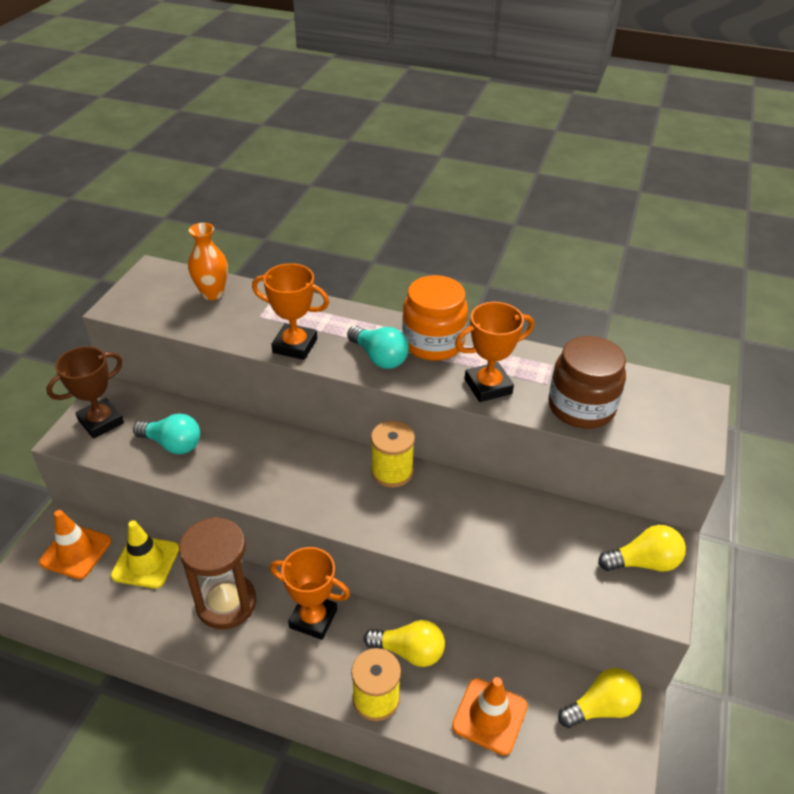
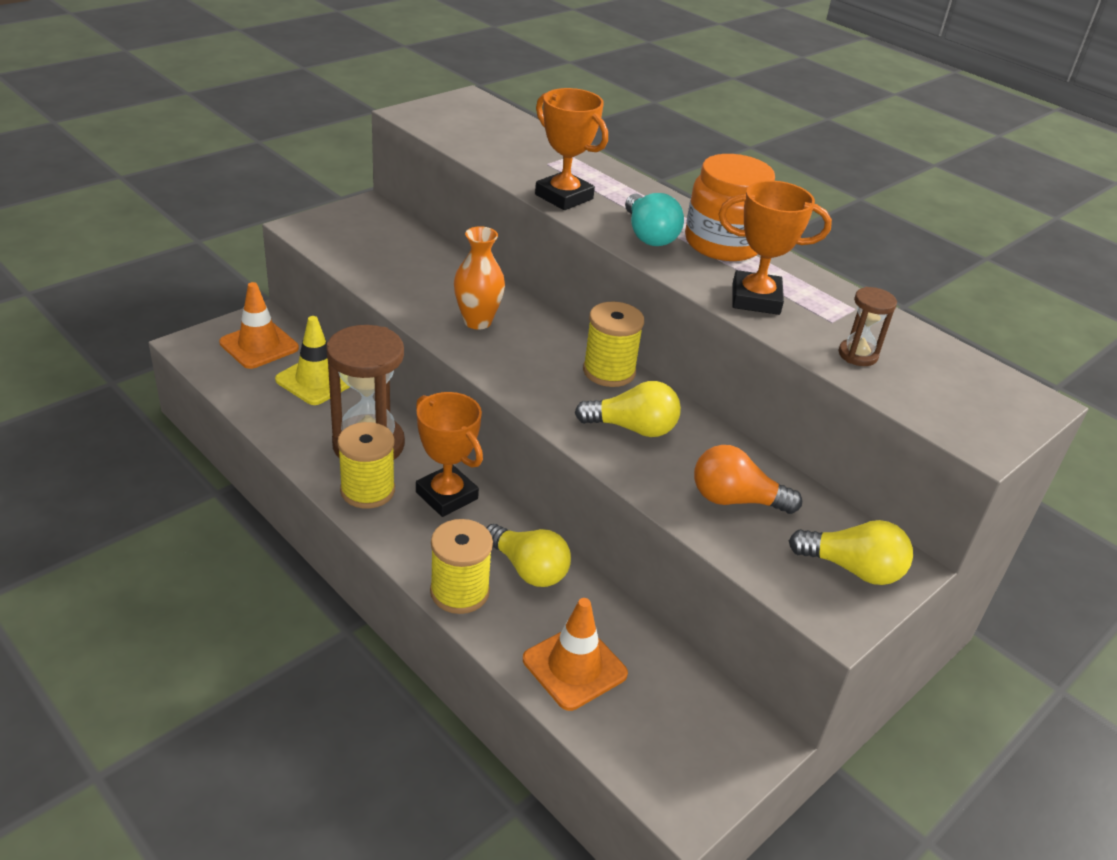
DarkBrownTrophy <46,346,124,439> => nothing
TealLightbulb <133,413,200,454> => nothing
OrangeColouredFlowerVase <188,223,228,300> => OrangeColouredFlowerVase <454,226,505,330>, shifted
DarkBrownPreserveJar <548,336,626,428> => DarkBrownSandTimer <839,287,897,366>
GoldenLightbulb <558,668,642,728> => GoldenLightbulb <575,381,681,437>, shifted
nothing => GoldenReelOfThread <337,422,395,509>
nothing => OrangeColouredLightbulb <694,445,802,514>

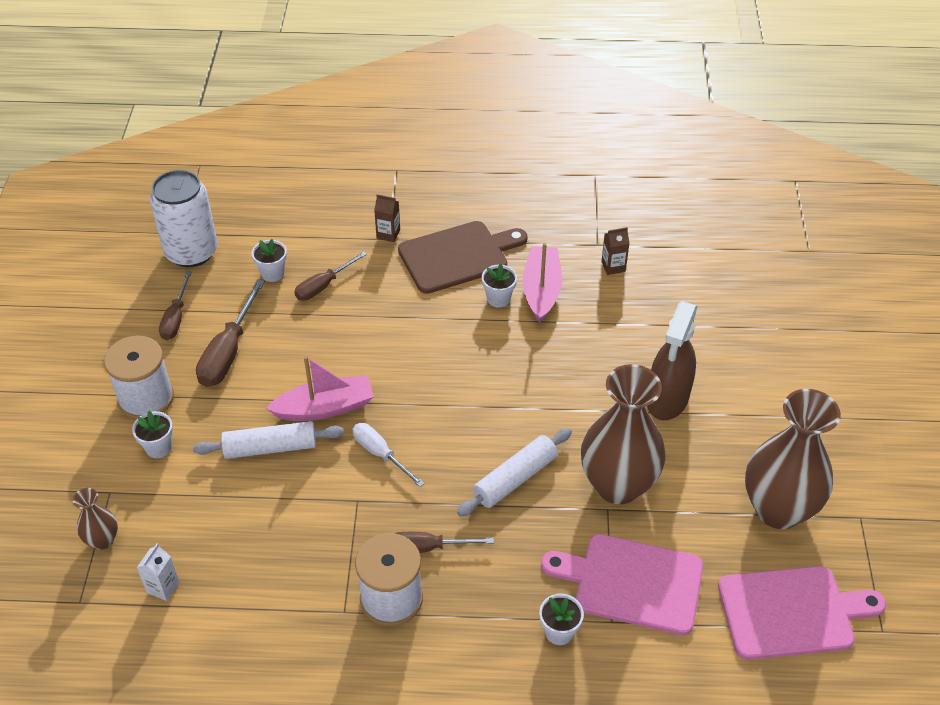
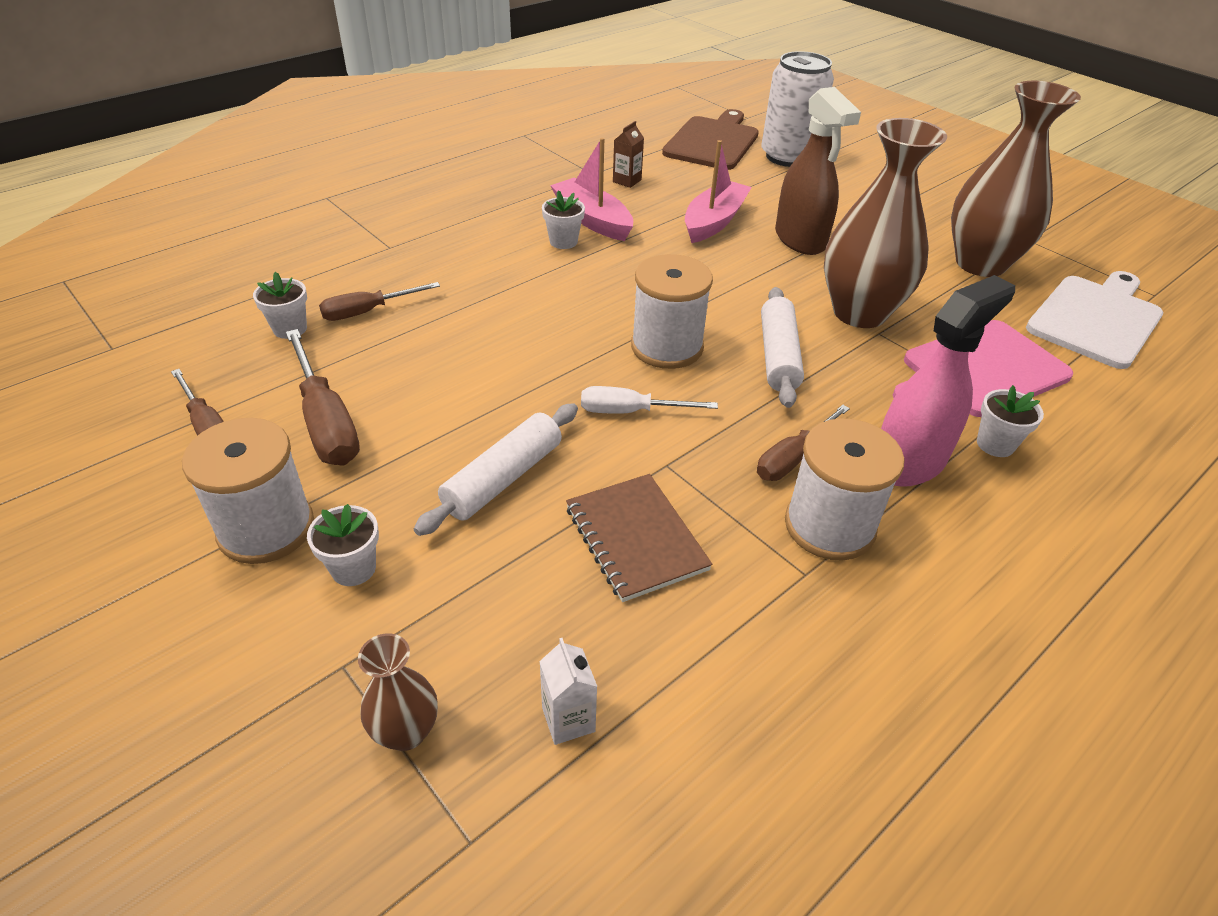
SnowWhiteCan <150,170,218,267> => SnowWhiteCan <762,51,834,167>, shifted
RosePinkToyBoat <266,356,374,421> => RosePinkToyBoat <685,140,752,243>, shifted
DarkBrownFlatScrewdriver <294,251,367,301> => DarkBrownFlatScrewdriver <319,282,440,321>, 60 degrees clockwise
DarkBrownJuiceCarton <374,194,400,242> => nothing
DarkBrownBreadBoard <398,221,528,294> => DarkBrownBreadBoard <662,109,759,170>, shifted
RosePinkBreadBoard <718,566,886,660> => SnowWhiteBreadBoard <1026,271,1163,369>
nothing => DarkBrownExerciseBook <566,474,712,602>
nothing => SnowWhiteReelOfThread <631,254,713,369>
nothing => RosePinkSprayCleaner <881,275,1015,487>

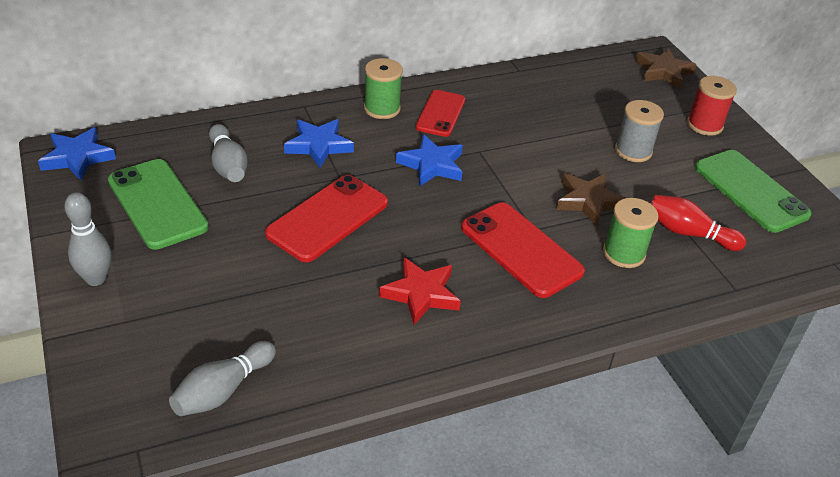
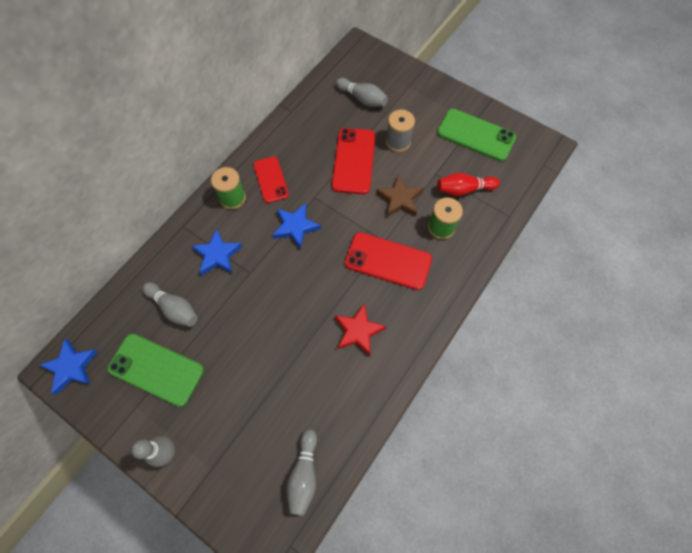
RedSmartphone <265,175,388,262> => RedSmartphone <332,128,375,194>, shifted
DarkBrownStarShape <635,48,697,89> => nothing
RedReelOfThread <687,76,737,136> => nothing
nothing => GrayBowlingPin <336,78,388,107>

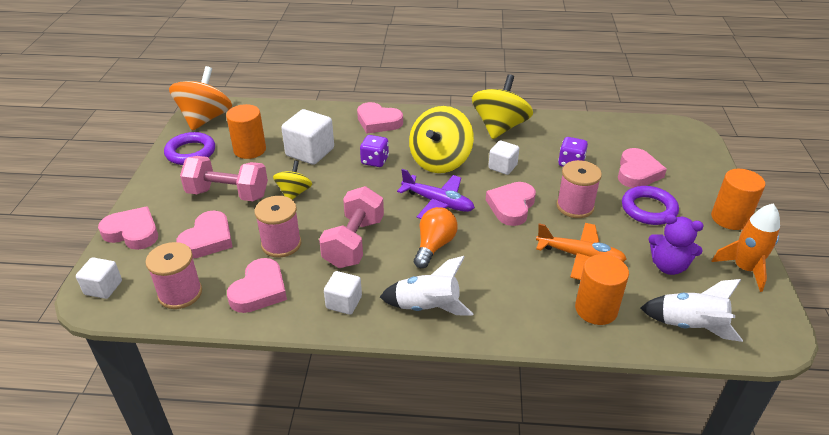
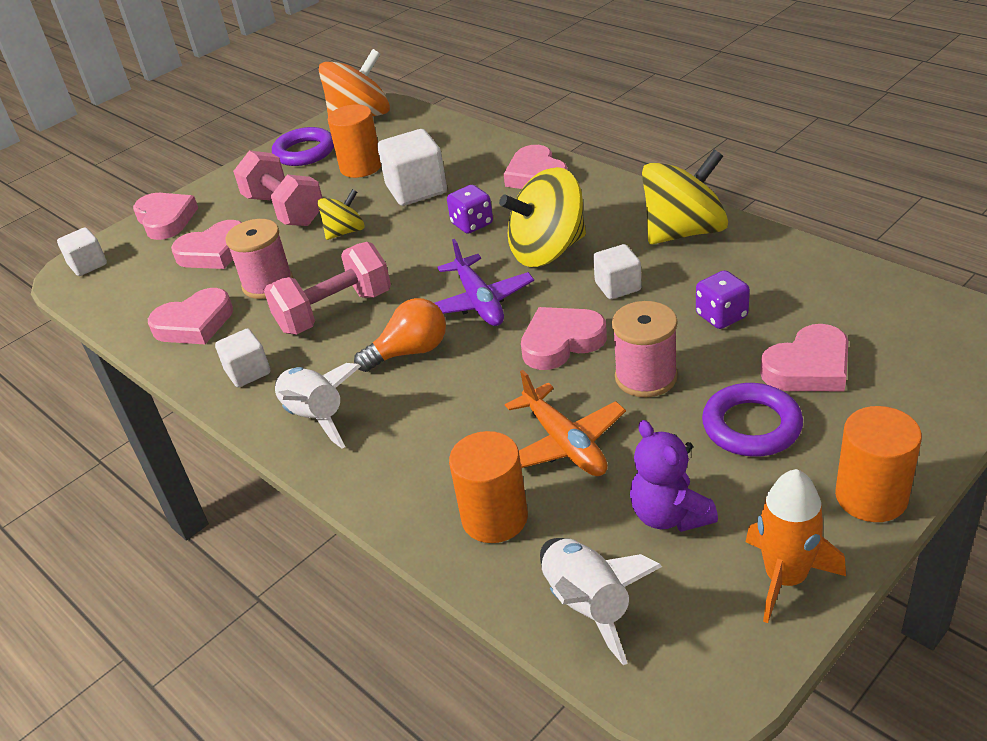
RosePinkReelOfThread <146,242,202,309> => nothing

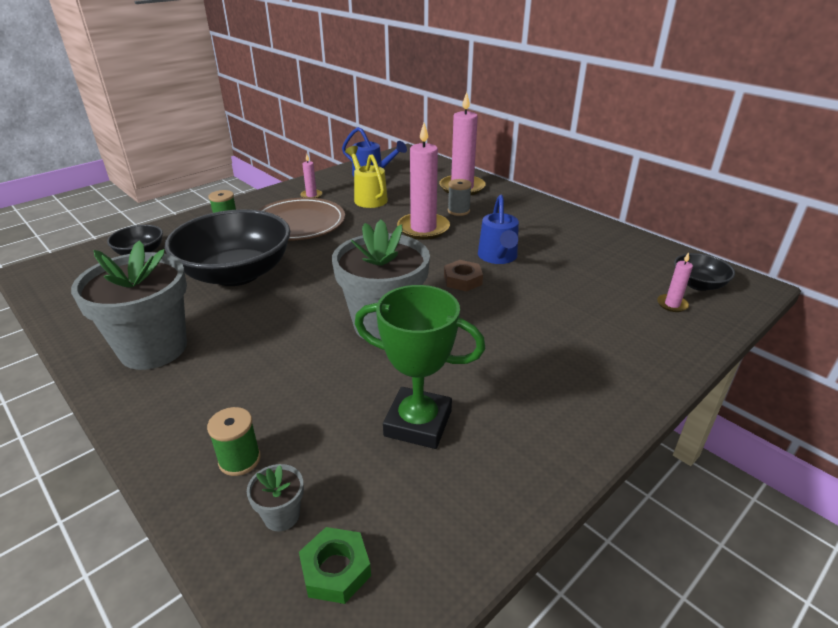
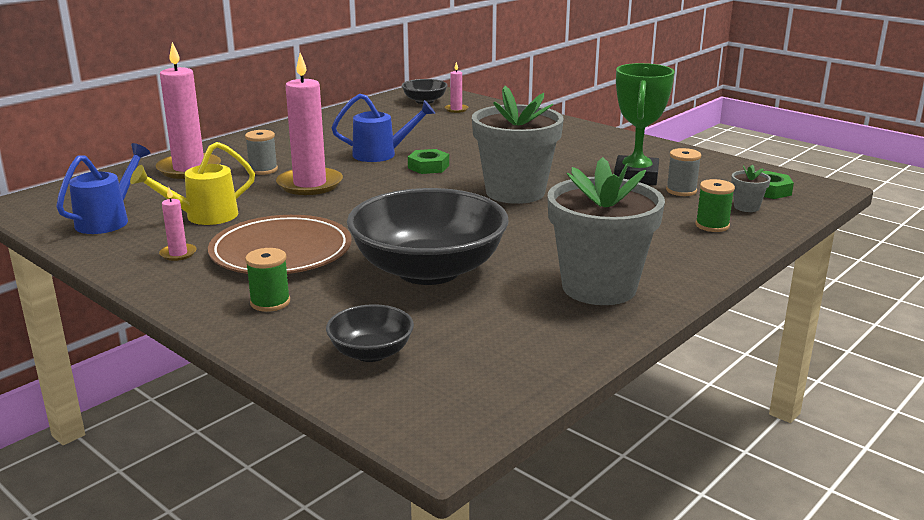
DarkBrownHexagonNut <444,260,483,292> => LeafGreenHexagonNut <408,149,449,174>
nothing => GrayReelOfThread <666,148,701,196>

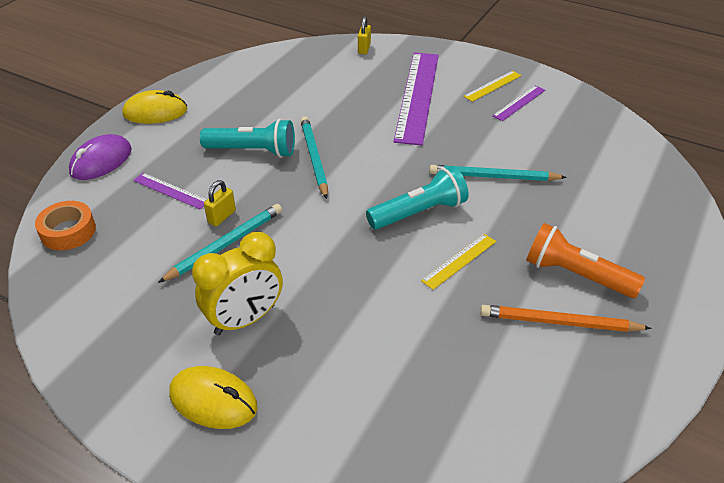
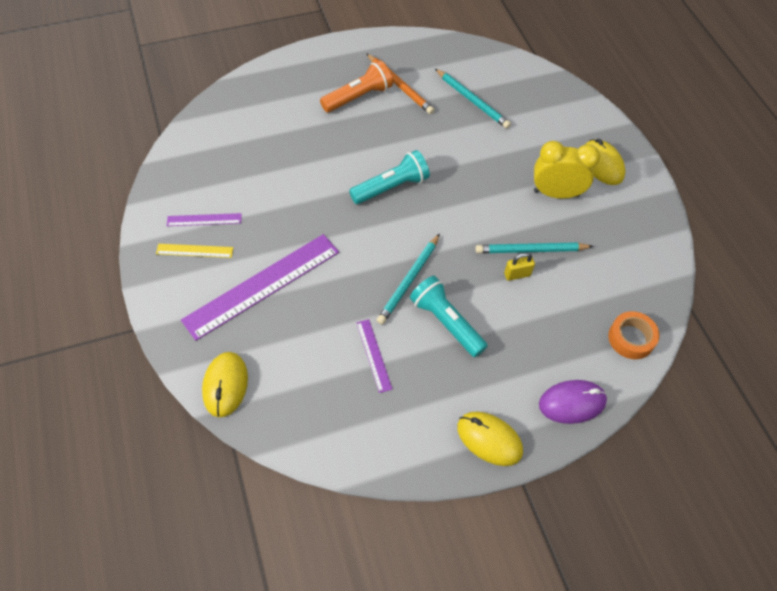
VioletRuler <133,173,207,209> => VioletRuler <357,319,392,393>, shifted
GoldenLock <358,17,371,54> => GoldenPcMouse <202,352,248,417>
TealTorch <366,166,468,230> => TealTorch <349,150,430,204>, 135 degrees clockwise
GoldenRuler <421,234,496,290> => nothing
TealWoodenPencil <429,165,567,181> => TealWoodenPencil <435,69,511,129>, shifted
OrangeColouredTorch <526,223,645,298> => OrangeColouredTorch <320,60,393,113>, 105 degrees counterclockwise

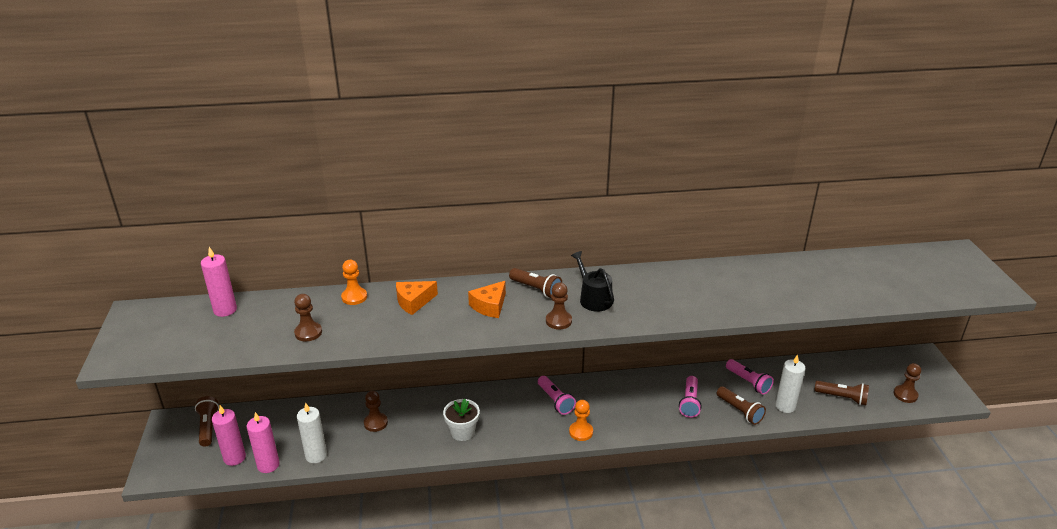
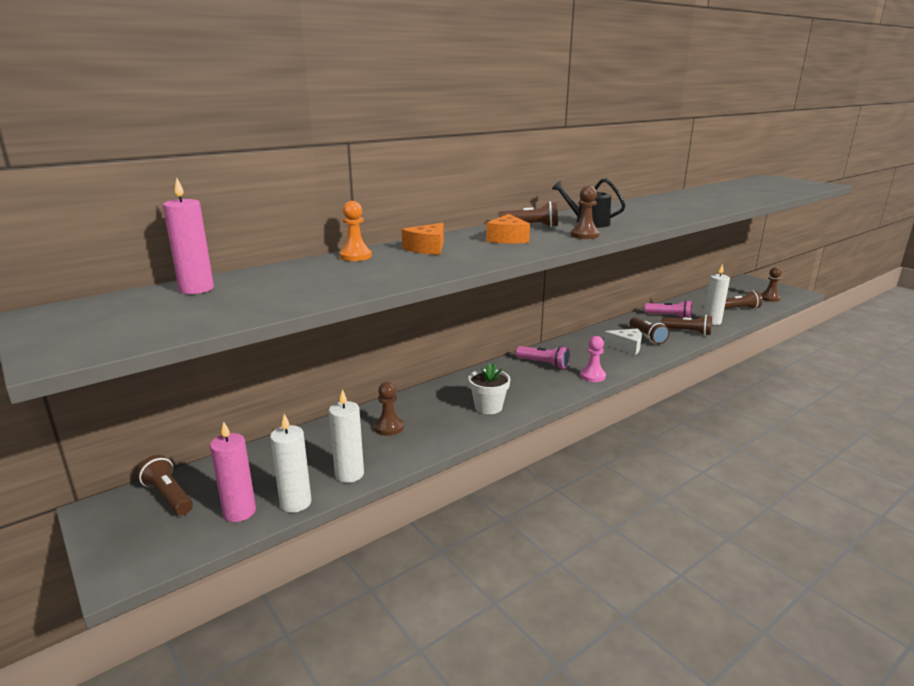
RosePinkCandle <247,412,280,473> => SnowWhiteCandle <270,414,312,513>
DarkBrownGamePawn <294,294,322,342> => nothing
OrangeColouredGamePawn <569,400,593,441> => RosePinkGamePawn <580,336,606,382>
RosePinkTorch <679,376,702,418> => DarkBrownTorch <629,317,670,344>
nothing => SnowWhiteCheese <604,328,642,355>

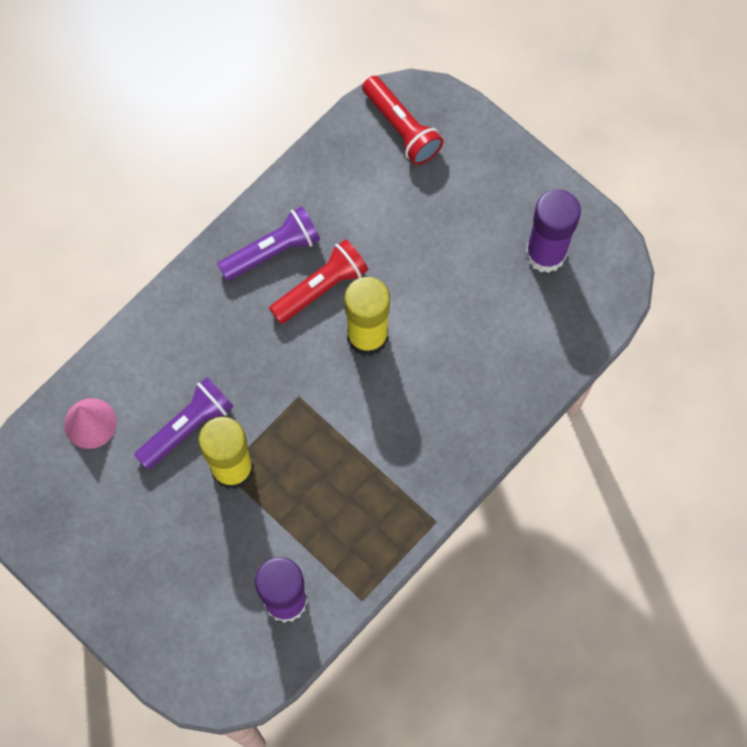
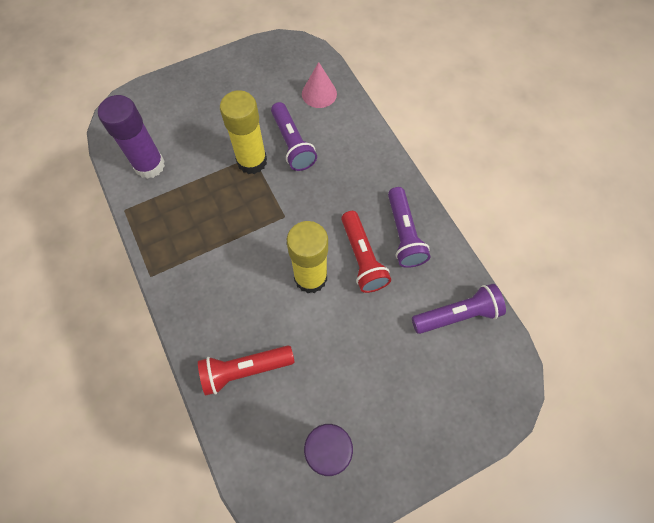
RedTorch <362,76,443,165> => RedTorch <198,345,294,396>, shifted
nothing => VioletTorch <412,284,506,334>

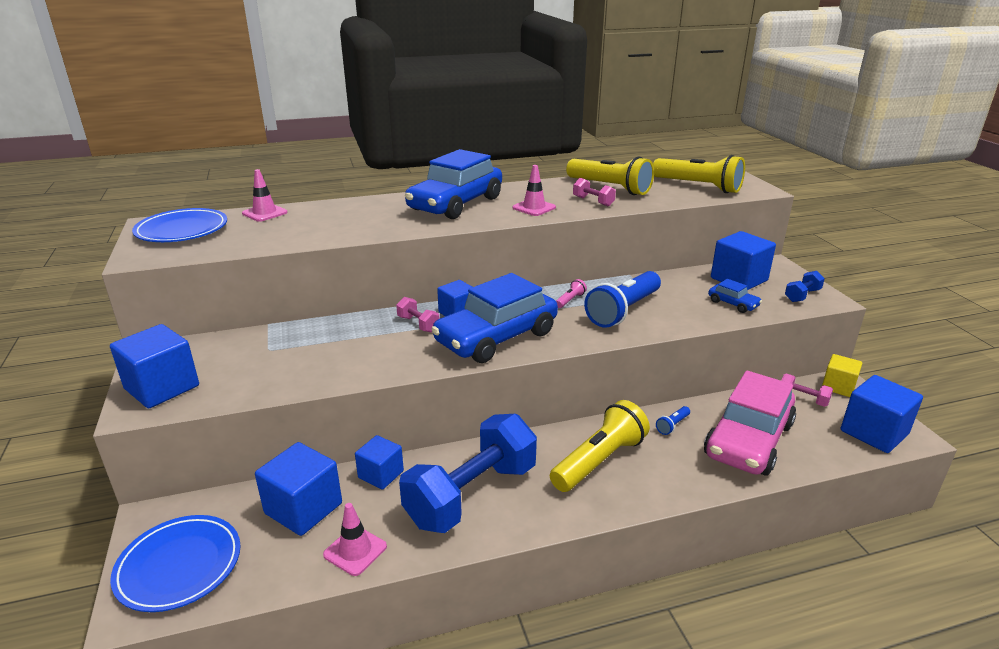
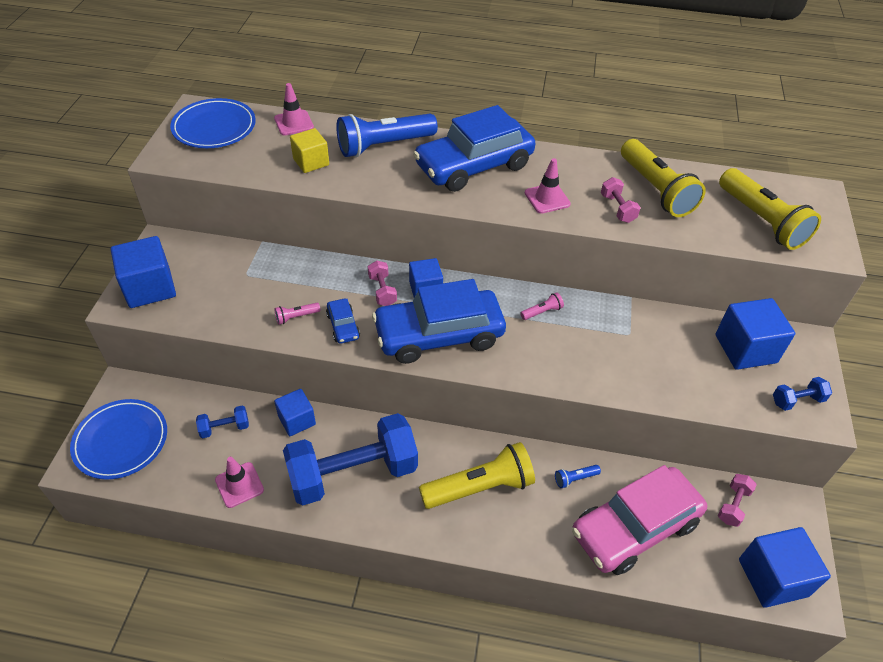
BlueCube <255,442,342,536> => BlueHandWeight <196,405,249,438>
BlueTorch <584,271,661,328> => BlueTorch <336,114,438,157>, shifted
BlueAutomobile <708,279,762,313> => BlueAutomobile <326,299,360,344>, shifted
RosePinkHandWeight <781,374,833,407> => RosePinkHandWeight <718,474,757,527>, 60 degrees clockwise
GoldenCube <822,354,862,397> => GoldenCube <290,128,329,173>, shifted
nothing => RosePinkTorch <275,303,321,325>

